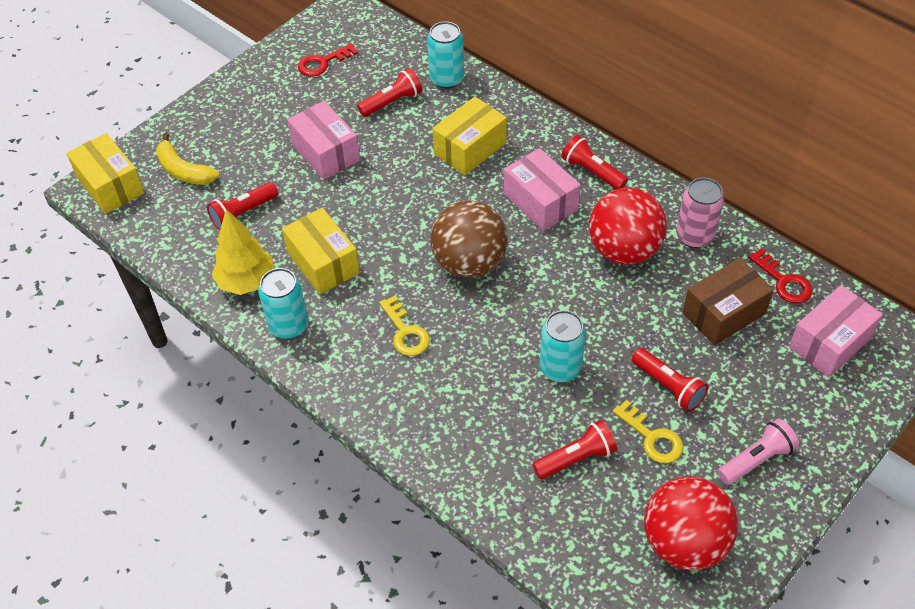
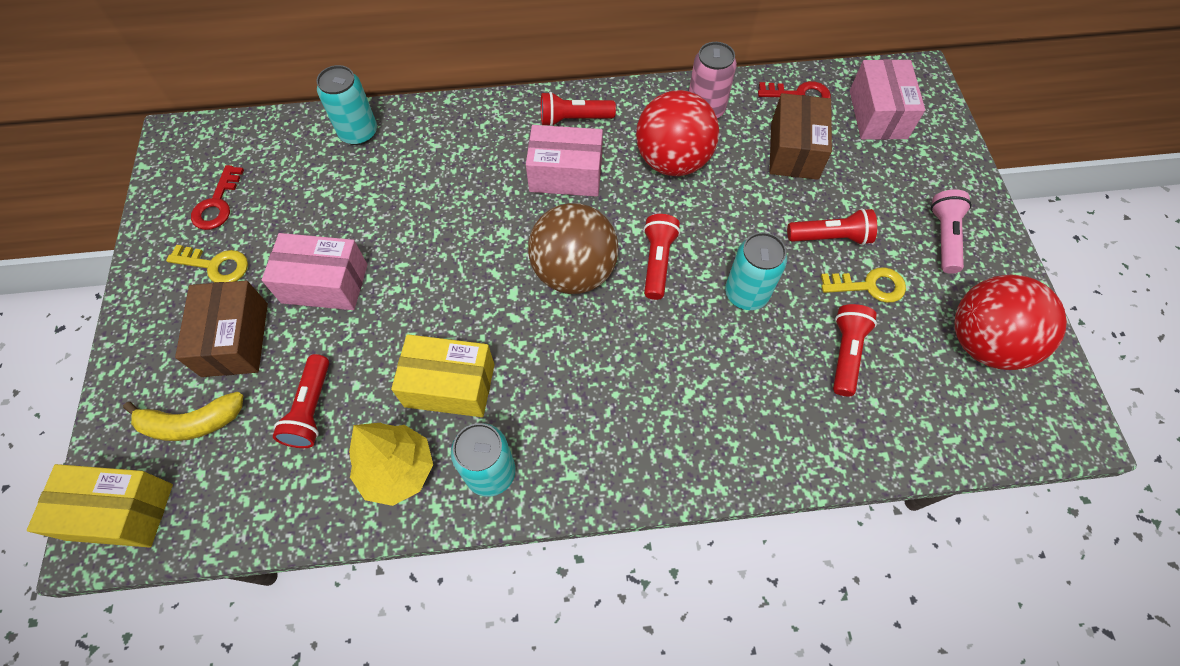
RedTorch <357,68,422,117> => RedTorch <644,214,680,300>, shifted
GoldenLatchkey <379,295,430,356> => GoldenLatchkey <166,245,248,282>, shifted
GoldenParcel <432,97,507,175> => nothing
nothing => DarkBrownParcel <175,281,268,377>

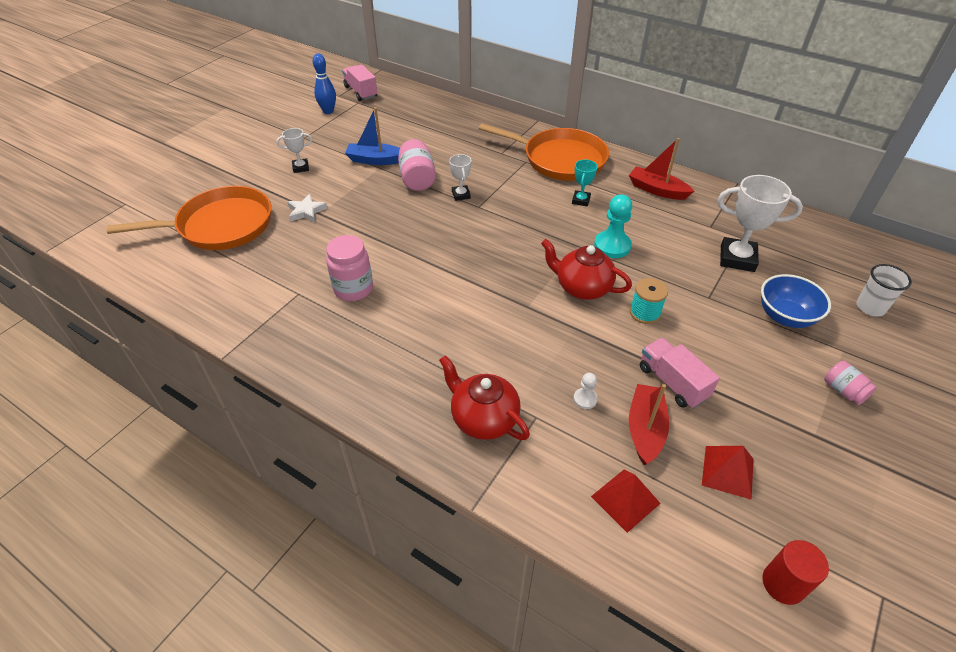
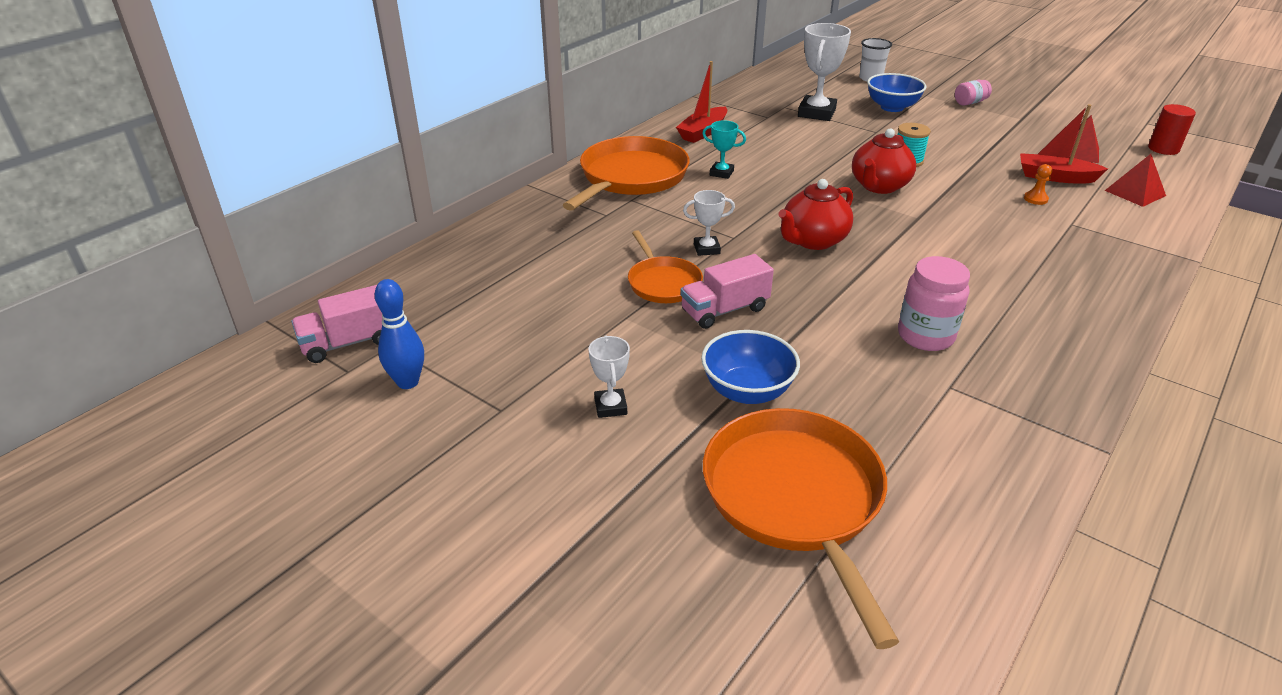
SnowWhiteStarShape <287,194,327,222> => BlueServingBowl <701,330,800,404>
BlueToyBoat <345,107,400,165> => nothing
RosePinkPreserveJar <398,139,436,191> => OrangeColouredSkillet <628,230,703,303>
RedChinaTeapot <439,355,530,440> => RedChinaTeapot <778,179,853,250>, shifted
SnowWhiteGamePawn <573,373,598,409> => OrangeColouredGamePawn <1024,164,1052,205>
TealGamePawn <594,194,632,258> => nothing
RosePinkToyTruck <640,338,720,409> => RosePinkToyTruck <680,254,774,329>, shifted

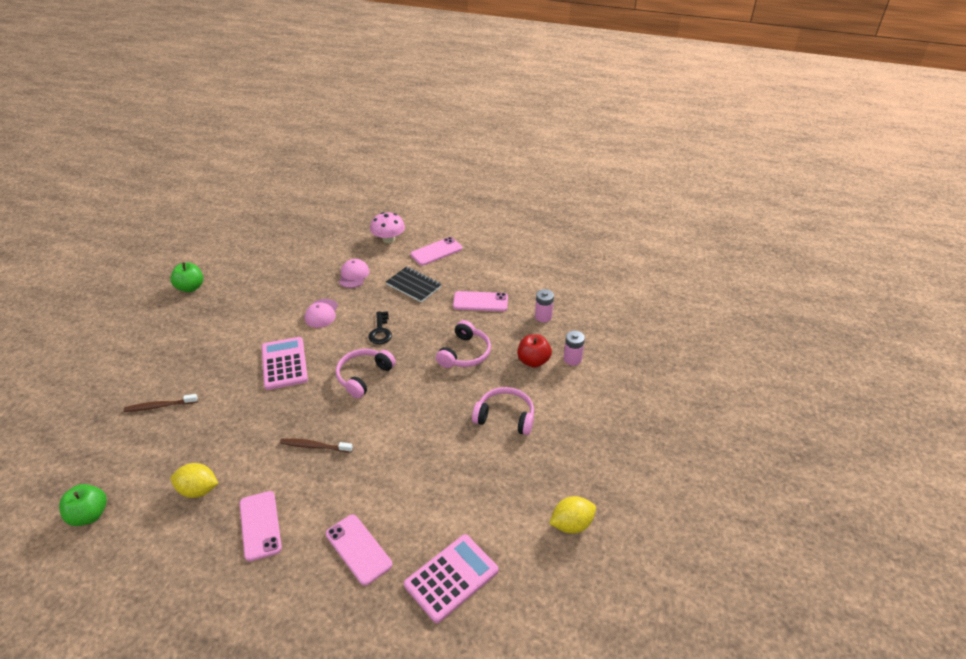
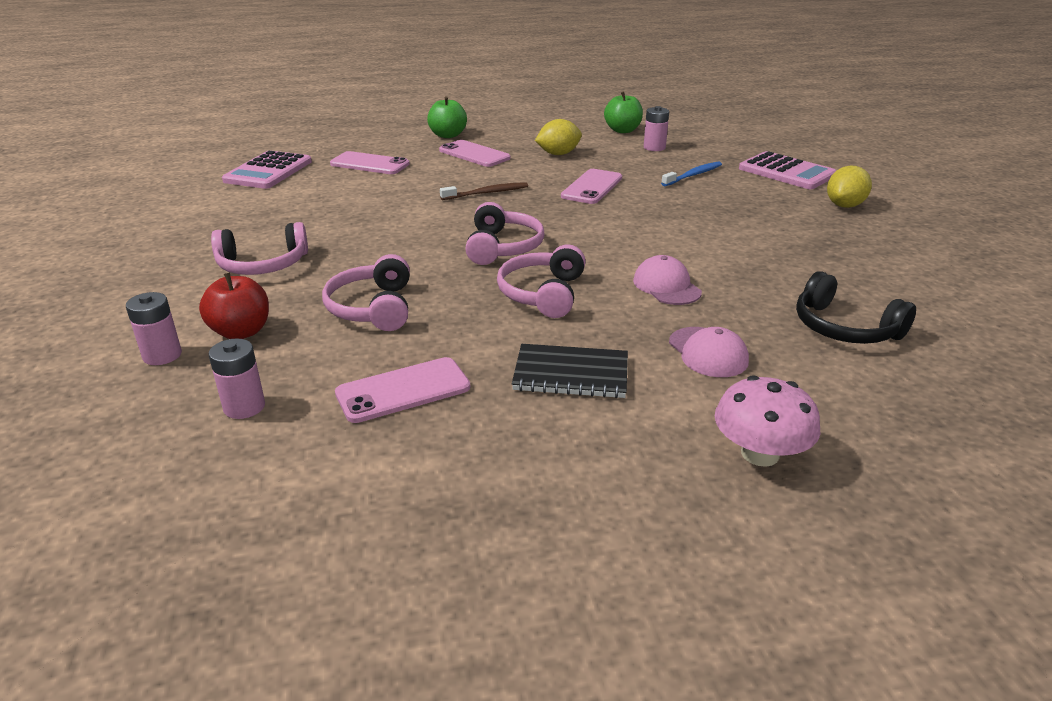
DarkBrownDentalBrush <124,394,198,412> => BlueDentalBrush <661,161,722,186>
LeafGreenToyApple <170,262,203,292> => LeafGreenToyApple <427,96,467,138>, shifted
RosePinkCalculator <262,337,308,390> => RosePinkCalculator <739,151,836,189>, shifted
BlackLatchkey <369,311,392,344> => RosePinkHeadset <497,244,586,318>
RosePinkSmartphone <411,237,462,266> => RosePinkSmartphone <561,169,622,204>, shifted
GoldenCitrusFruit <549,496,596,533> => GoldenCitrusFruit <827,165,872,208>, shifted
nothing => RosePinkAaBattery <644,106,669,151>
nothing => BlackHeadset <796,271,916,344>

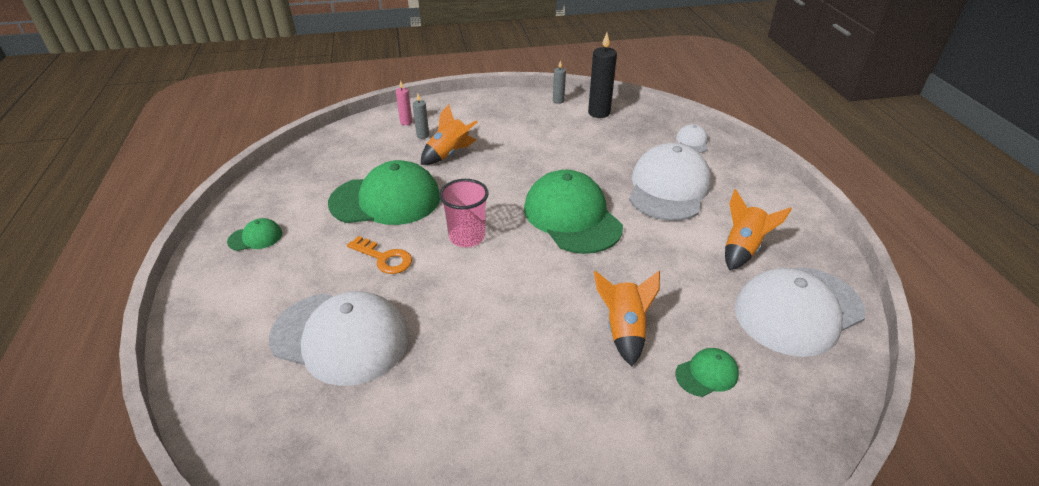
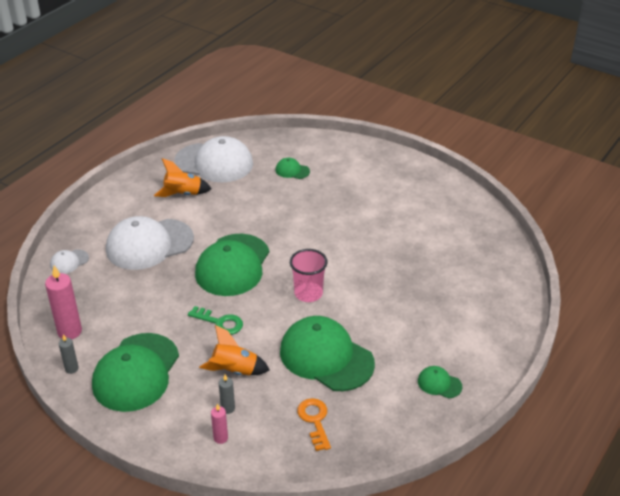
SnowWhiteCap <269,291,409,386> => nothing
OrangeColouredLatchkey <347,236,412,274> => OrangeColouredLatchkey <297,398,331,451>, shifted
BlackCandle <588,33,617,118> => RosePinkCandle <45,266,82,339>
OrangeColouredRocket <594,271,660,366> => nothing
nothing => LeafGreenCap <92,333,179,412>
nothing => LeafGreenLatchkey <188,306,243,335>

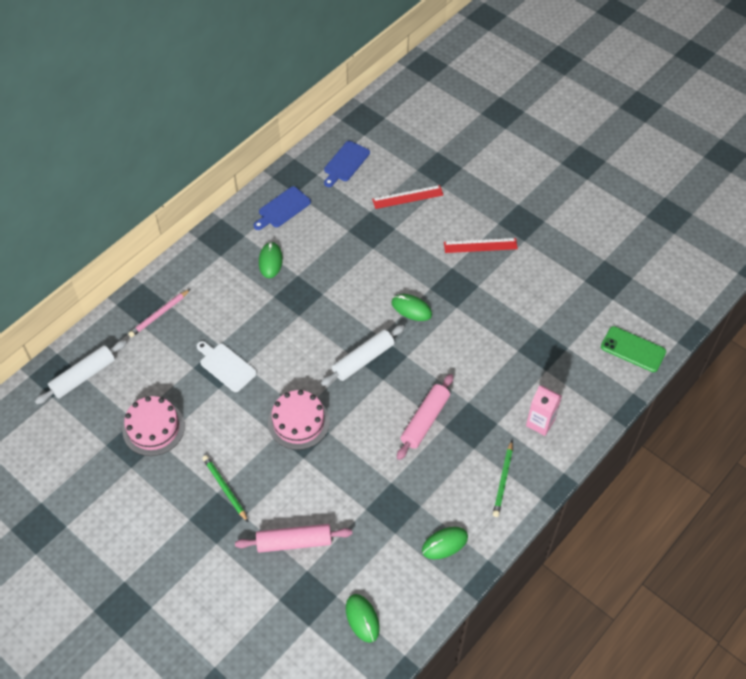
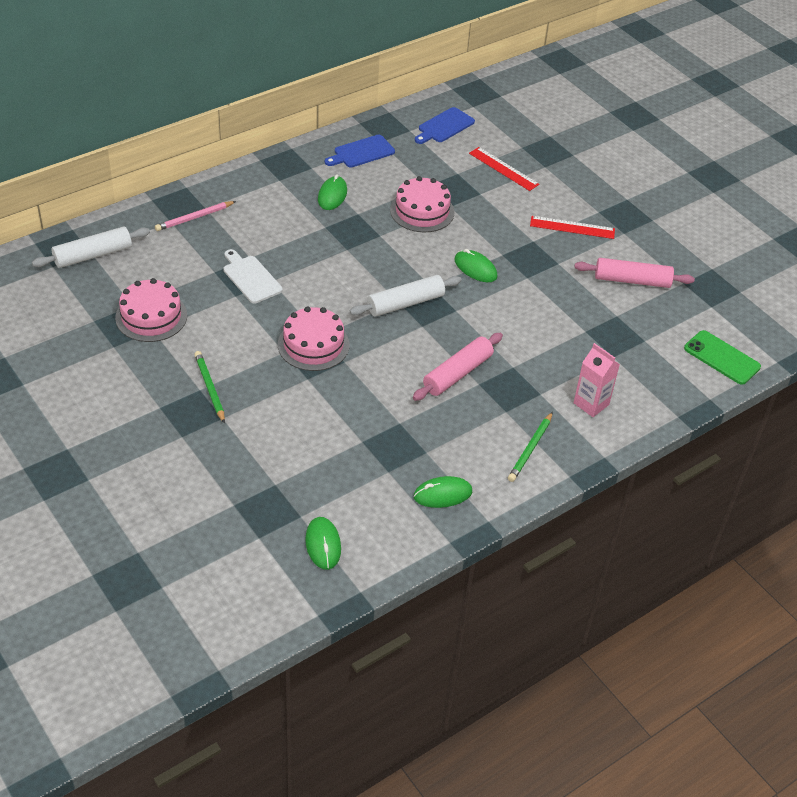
RosePinkRollingPin <235,524,352,553> => RosePinkRollingPin <574,258,695,288>, shifted
RedRuler <372,185,443,209> => RedRuler <469,147,539,191>, 45 degrees clockwise
nothing => RosePinkCake <390,176,454,232>

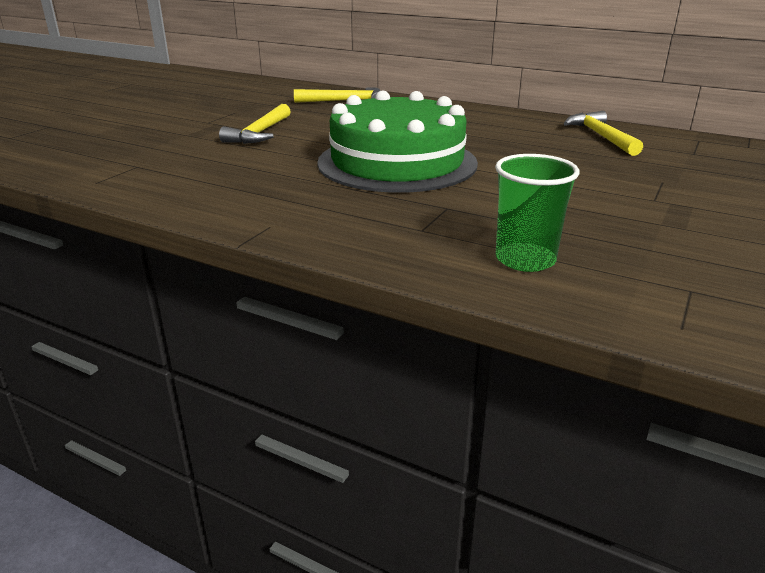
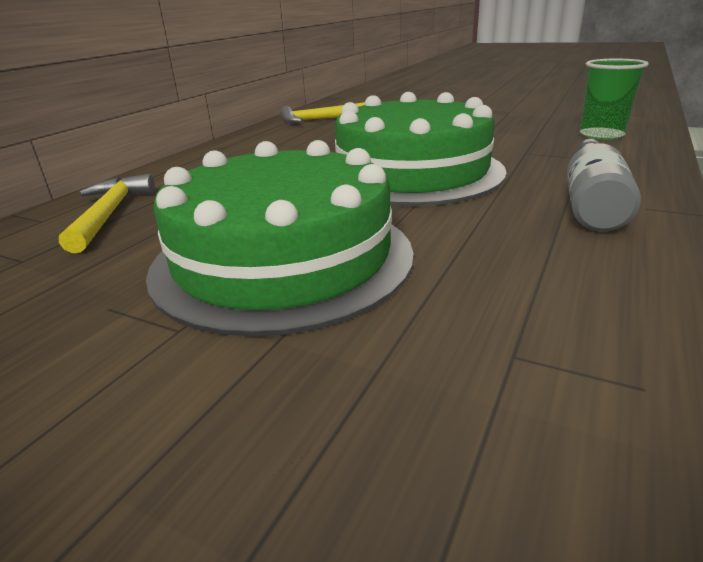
GoldenHammer <219,104,291,144> => LeafGreenCake <146,140,414,337>
nothing => GrayBottle <567,139,641,231>

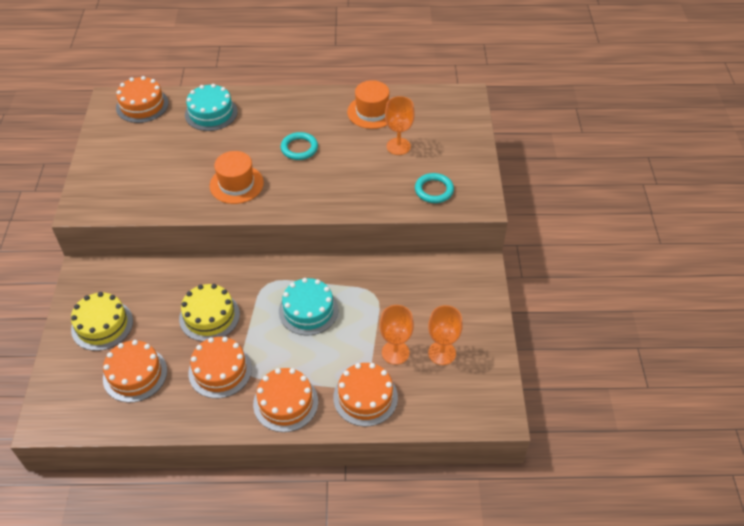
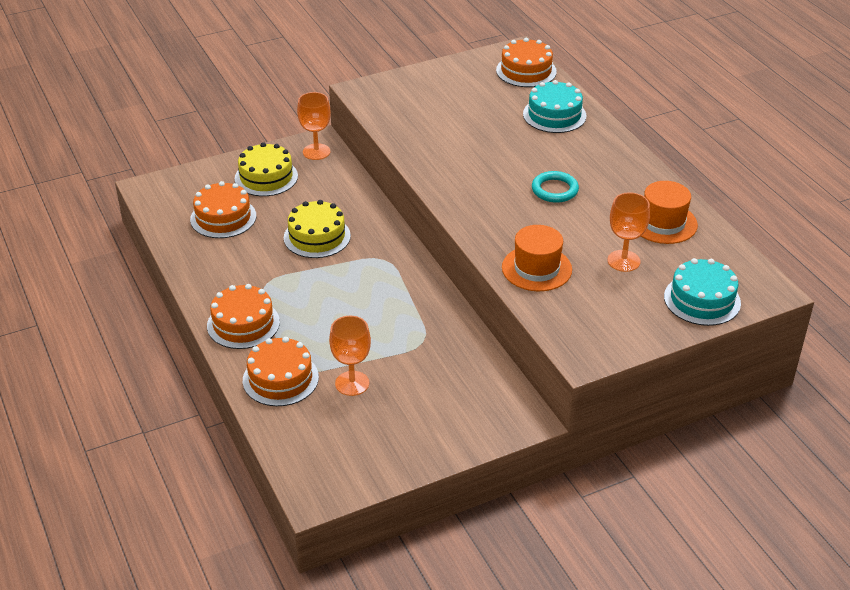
OrangeColouredCake <188,337,252,398> => nothing
OrangeColouredHat <210,151,264,204> => OrangeColouredHat <502,225,572,291>, shifted
TealCake <279,278,338,335> => TealCake <664,258,741,326>, shifted
TealRing <415,173,454,203> => nothing
OrangeColouredChalice <428,305,463,365> => OrangeColouredChalice <297,92,331,160>, shifted

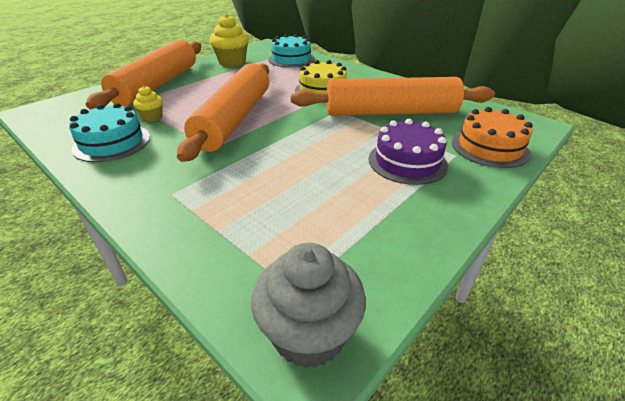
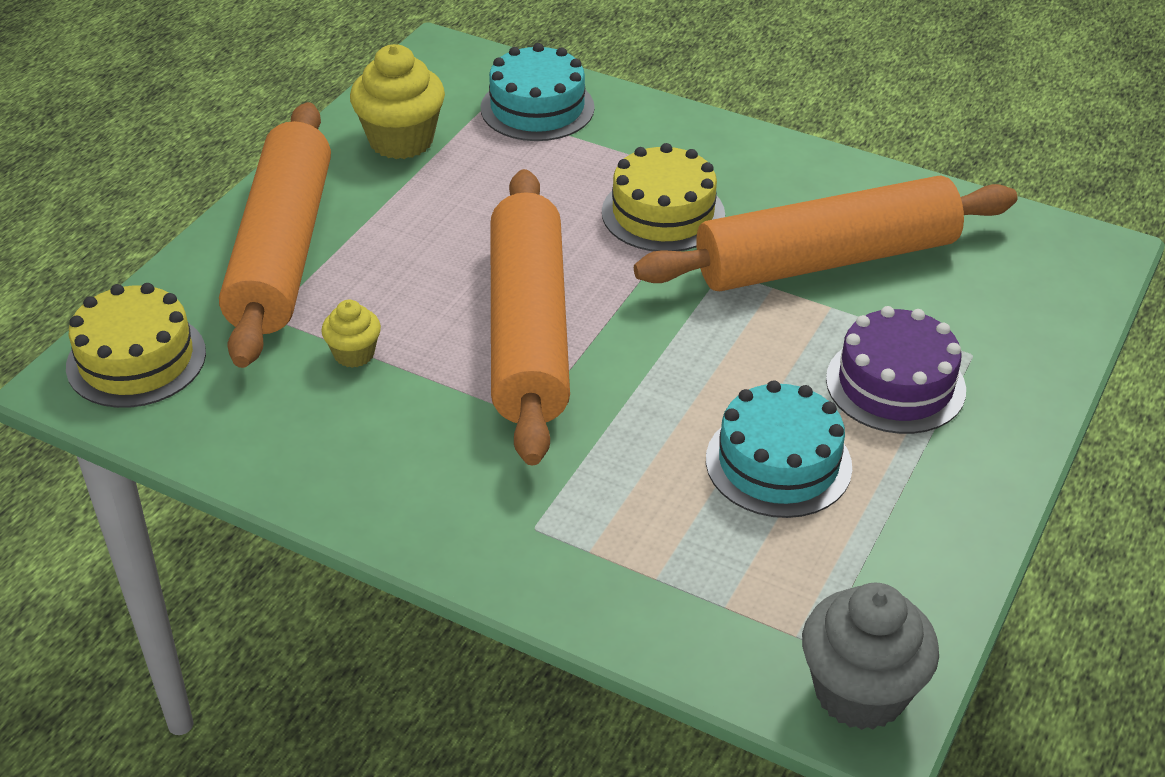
TealCake <69,103,150,162> => TealCake <706,380,852,518>, shifted
OrangeColouredCake <452,107,533,168> => nothing
nothing => GoldenCake <66,283,206,408>

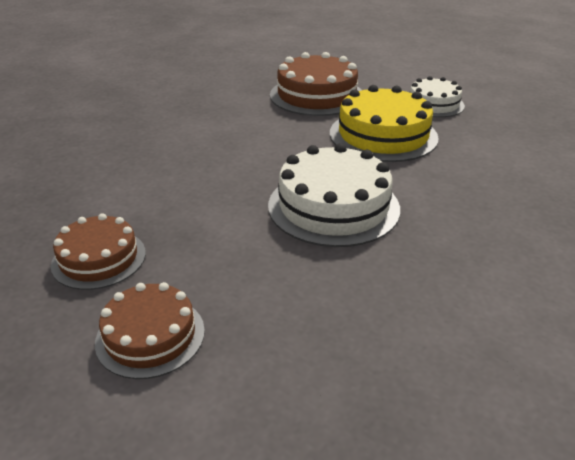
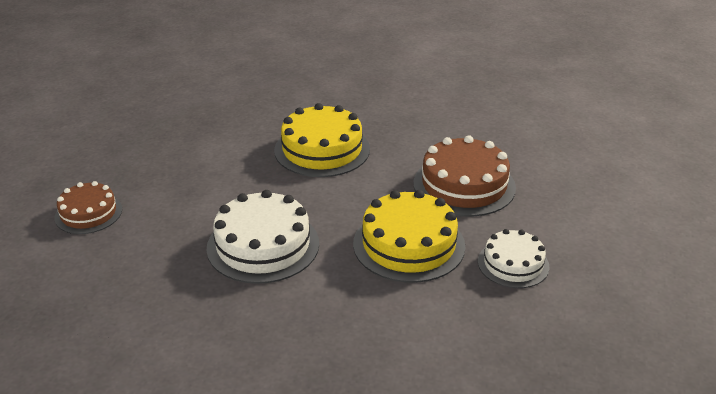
DarkBrownCake <51,213,146,290> => nothing
nothing => GoldenCake <274,103,370,177>

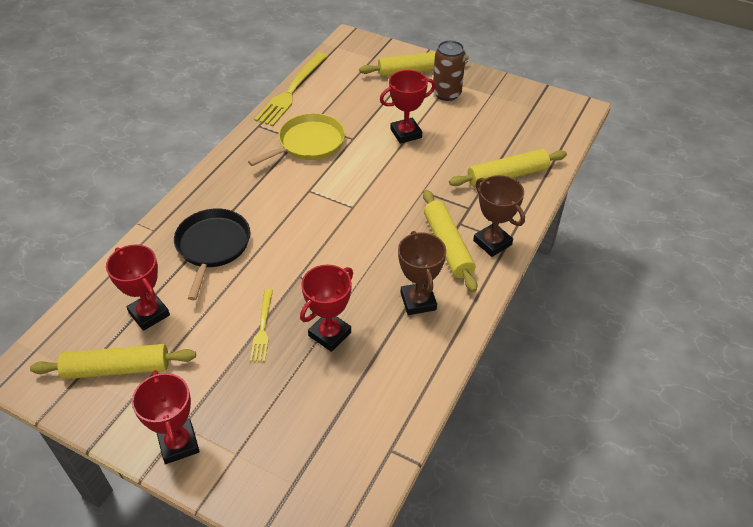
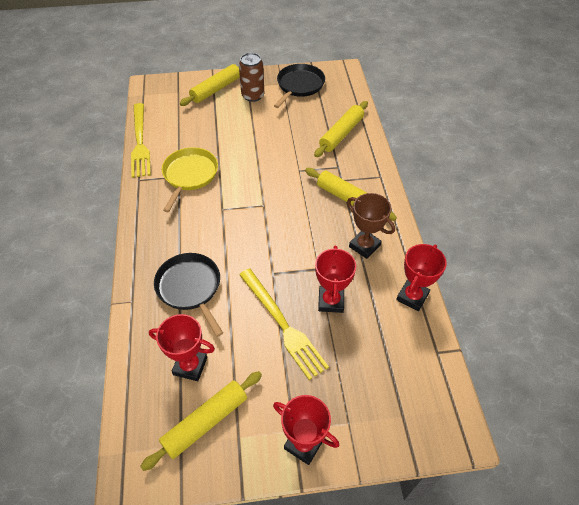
GoldenDinnerFork <250,289,273,362> => GoldenDinnerFork <239,268,329,380>, x1.87
RedTrophy <380,70,436,144> => RedTrophy <396,244,447,311>, shifted
DarkBrownTrophy <473,175,525,257> => nothing
nothing => BlackSkillet <274,64,325,108>

